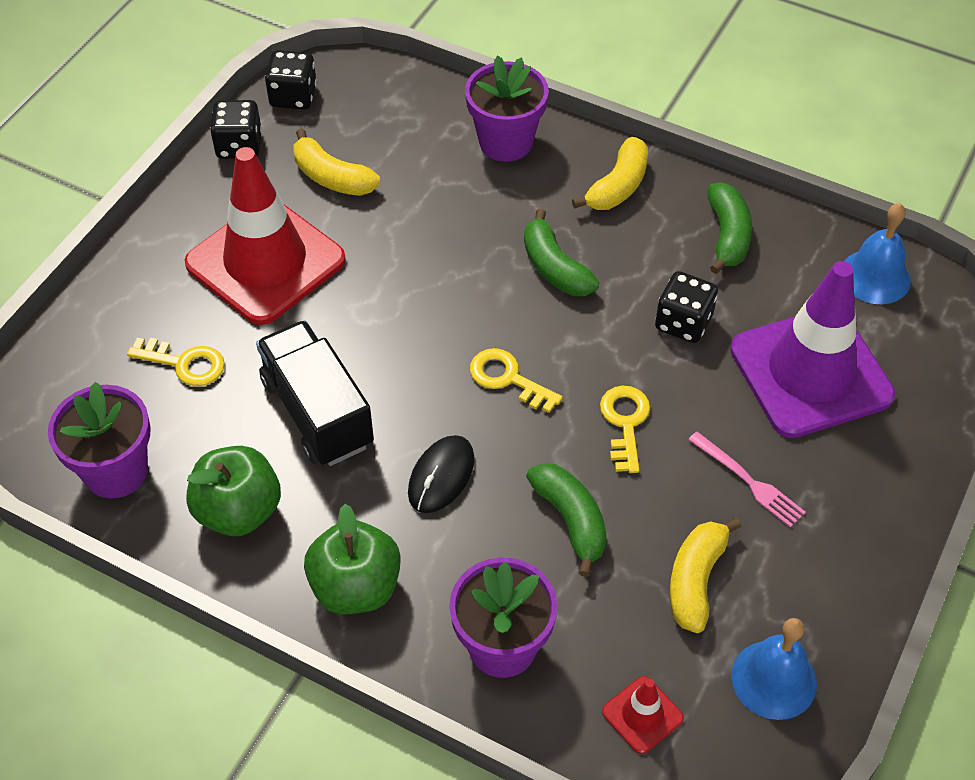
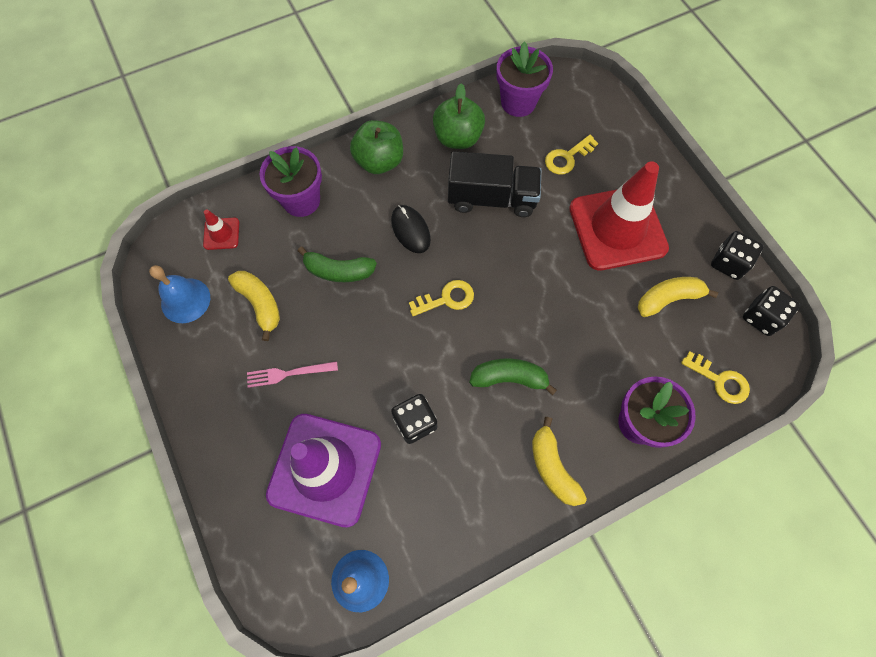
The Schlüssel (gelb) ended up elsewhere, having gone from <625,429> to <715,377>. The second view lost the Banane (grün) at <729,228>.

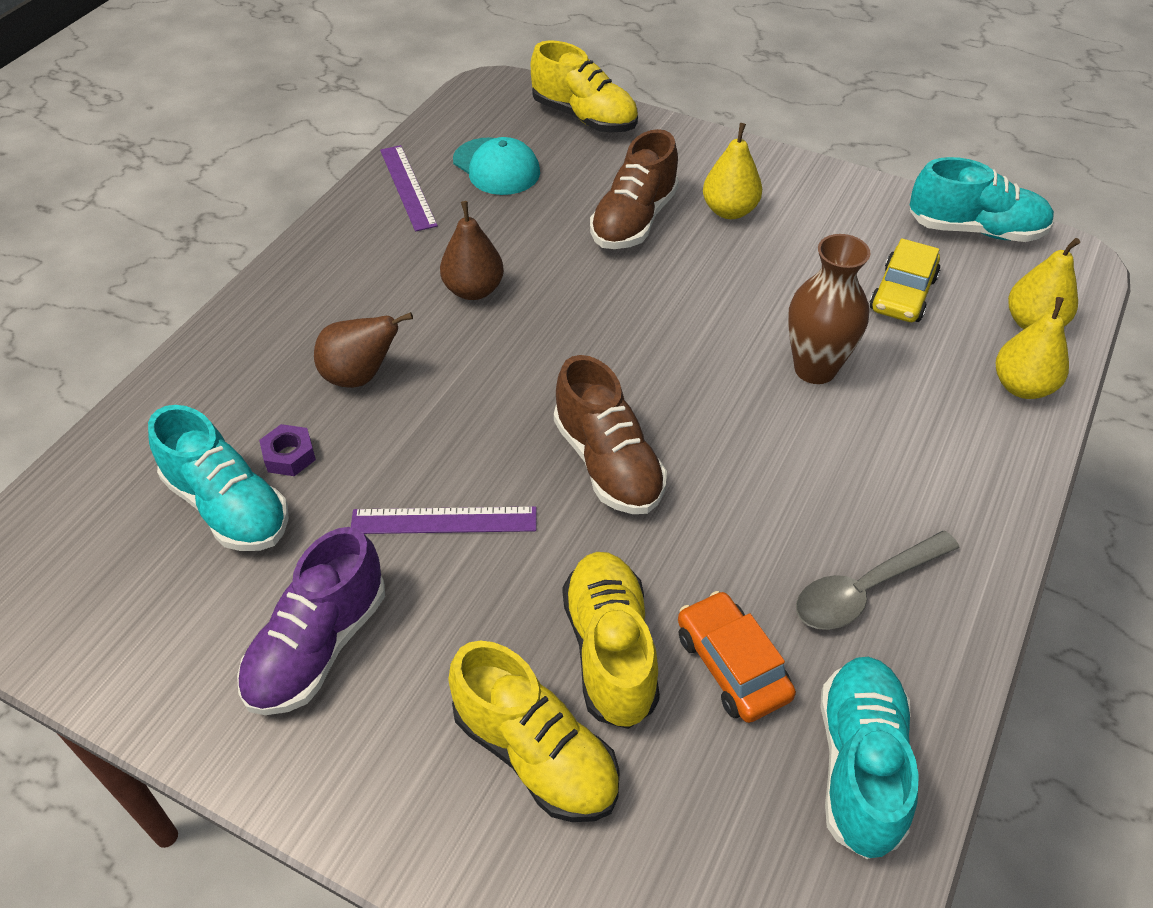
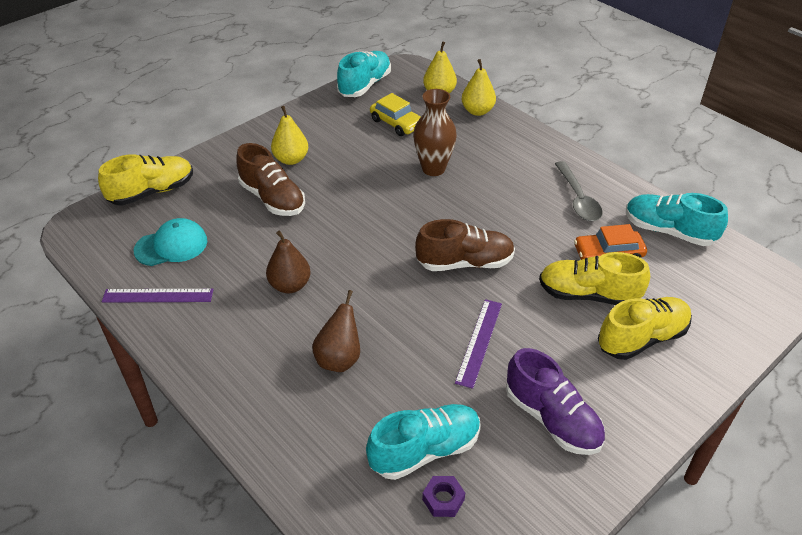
The Sechskantmutter (lila) ended up elsewhere, having gone from <287,450> to <443,496>.

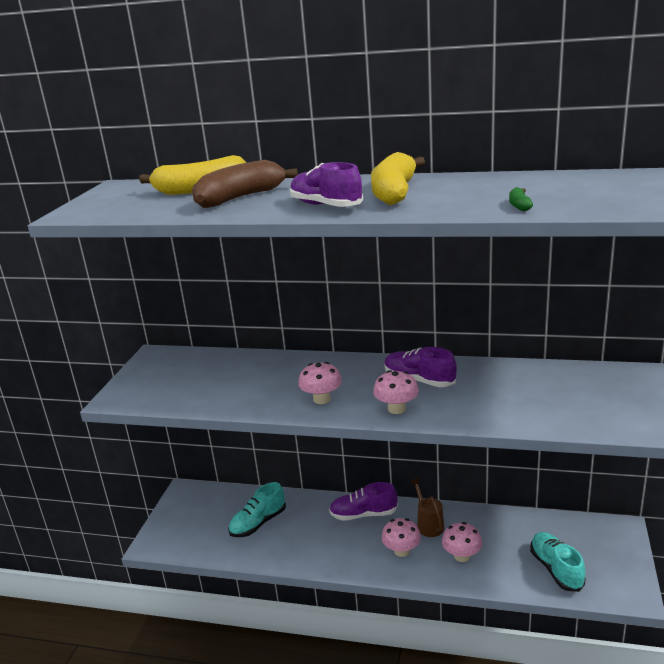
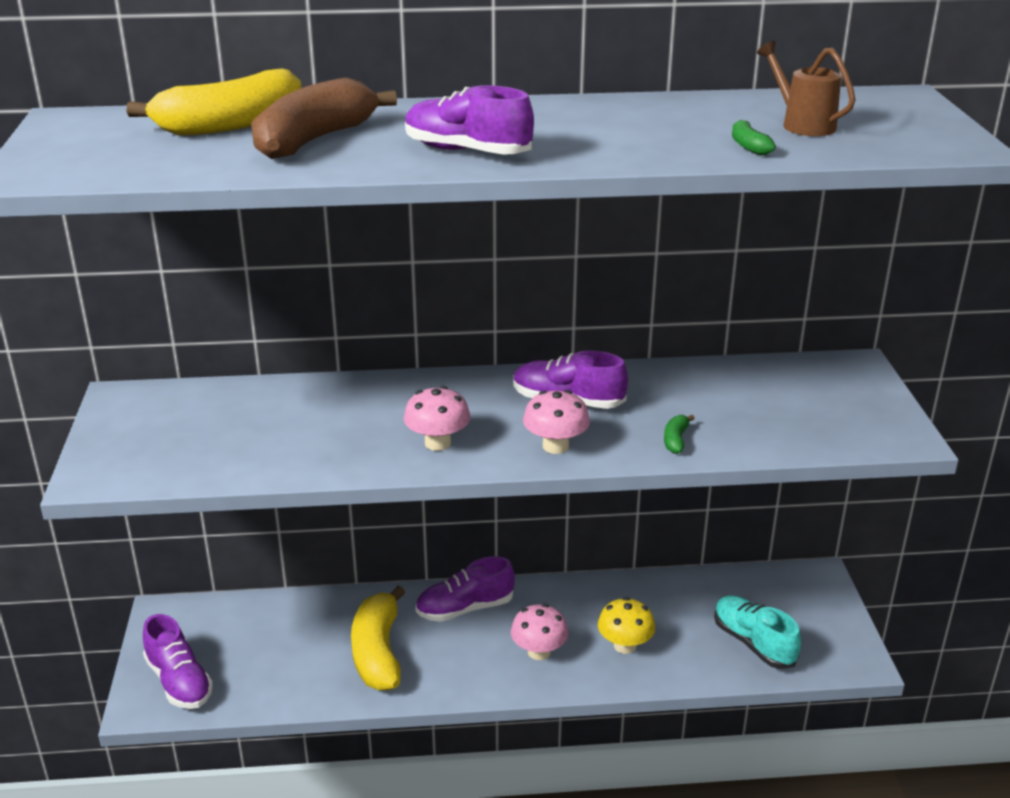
The second view lost the Schuh (türkis) at <257,509>. The Banane (gelb) ended up elsewhere, having gone from <398,178> to <378,638>. The Gießkanne (braun) ended up elsewhere, having gone from <427,507> to <806,88>. What was the Pilz (rosa) at <462,542> turned into the Pilz (gelb) at <626,625>. The second view gained the Schuh (lila) at <178,661>. The second view gained the Banane (grün) at <679,434>.

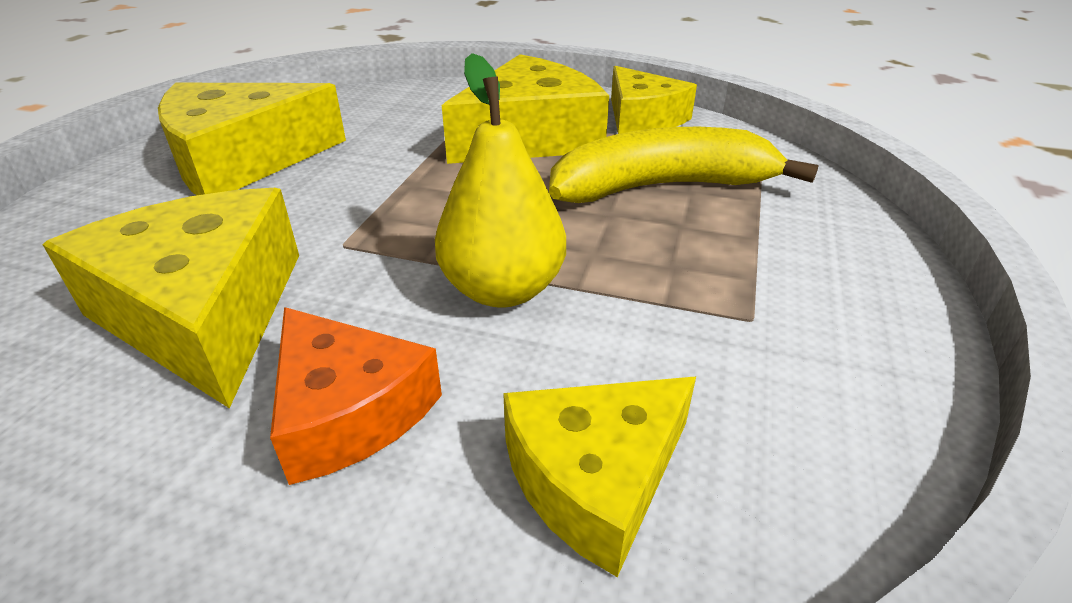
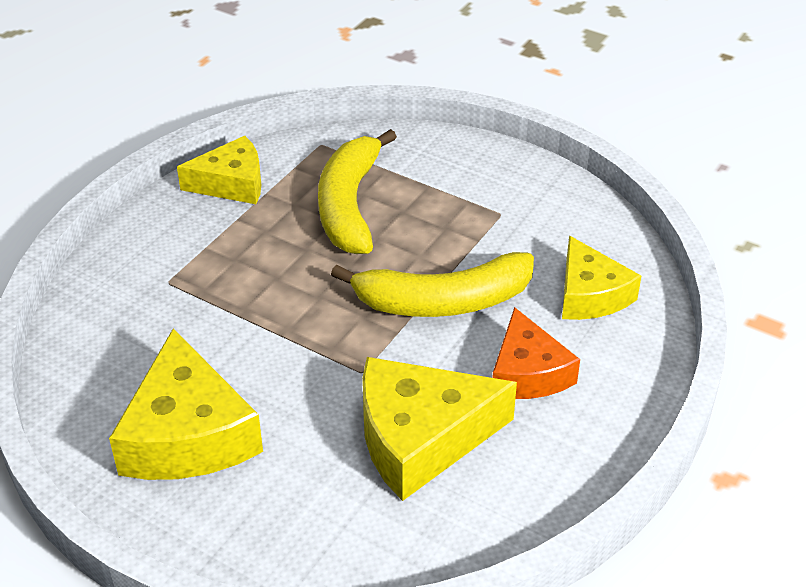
The Käse (orange) at <356,396> ended up facing another way, 105 degrees clockwise from before. Where the Birne (gelb) stood at <500,180>, the Banane (gelb) came to stand at <432,284>. The second view lost the Käse (gelb) at <525,109>.

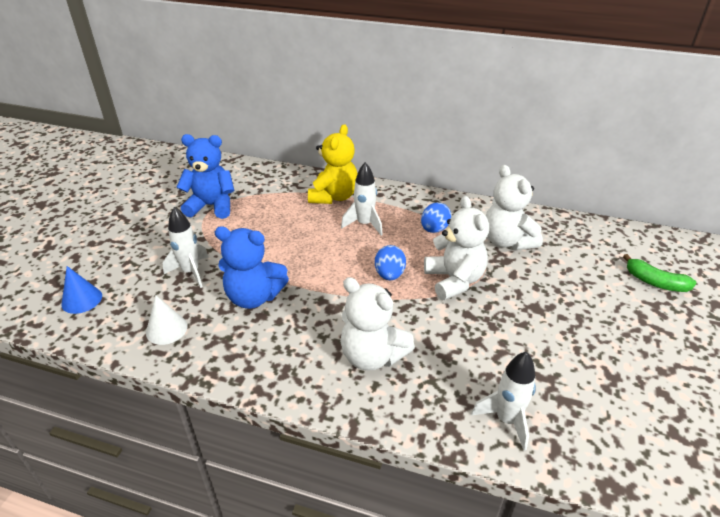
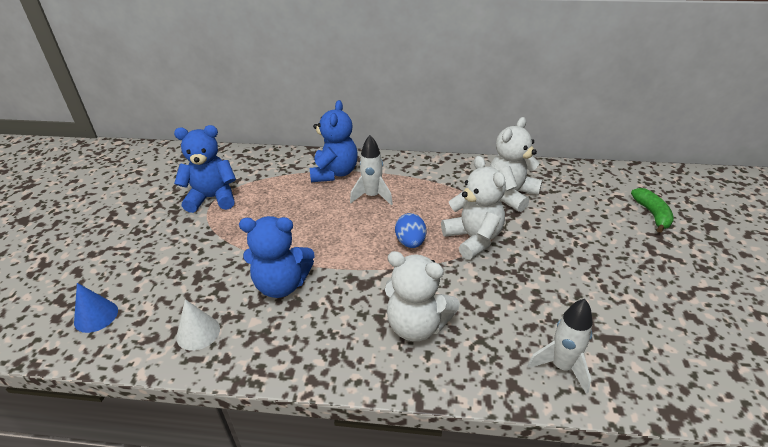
The second view lost the Rakete (weiß) at <185,247>. What was the Teddybär (gelb) at <332,164> turned into the Teddybär (blau) at <334,141>. The second view lost the Ei (blau) at <436,217>. The Teddybär (weiß) at <514,207> ended up facing another way, 75 degrees clockwise from before. The Banane (grün) at <659,273> ended up facing another way, 120 degrees counterclockwise from before.

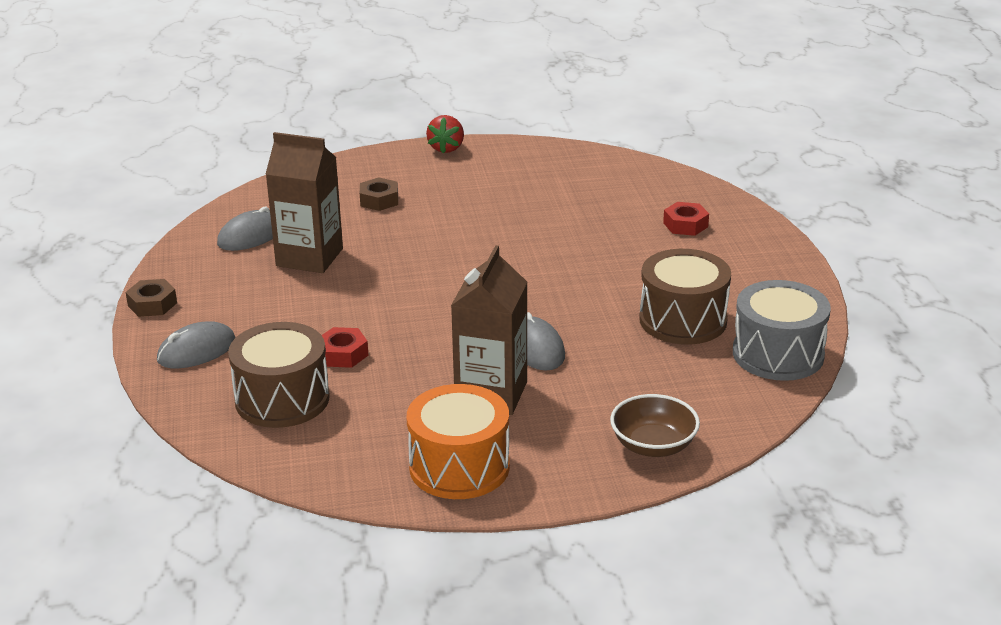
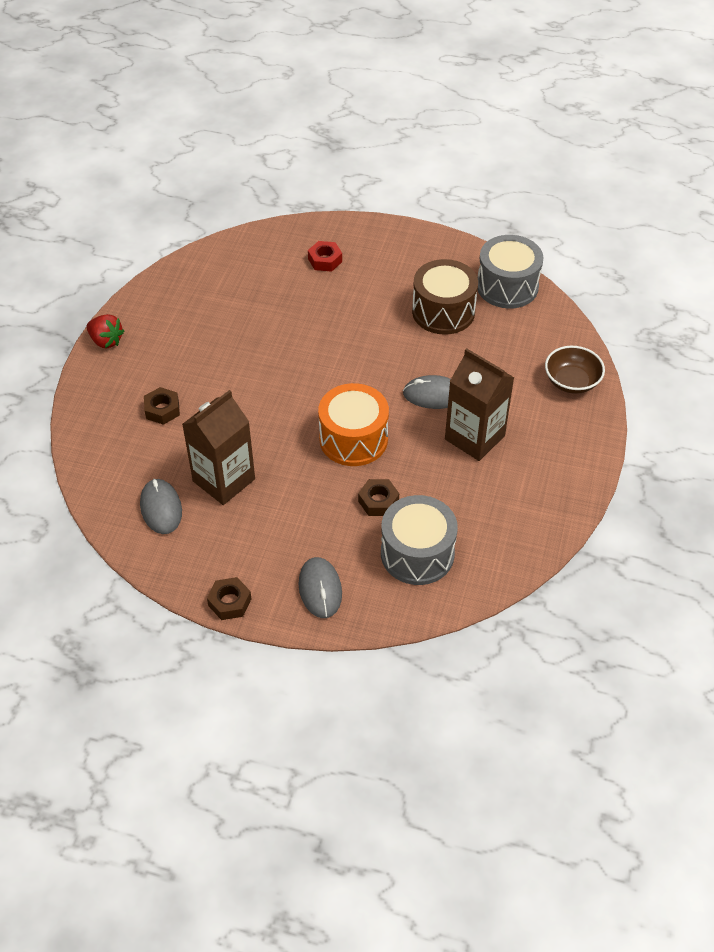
What was the Trommel (braun) at <279,375> turned into the Trommel (grau) at <419,540>. What was the Sechskantmutter (rot) at <345,347> turned into the Sechskantmutter (braun) at <378,497>. The Trommel (orange) ended up elsewhere, having gone from <458,441> to <353,424>.

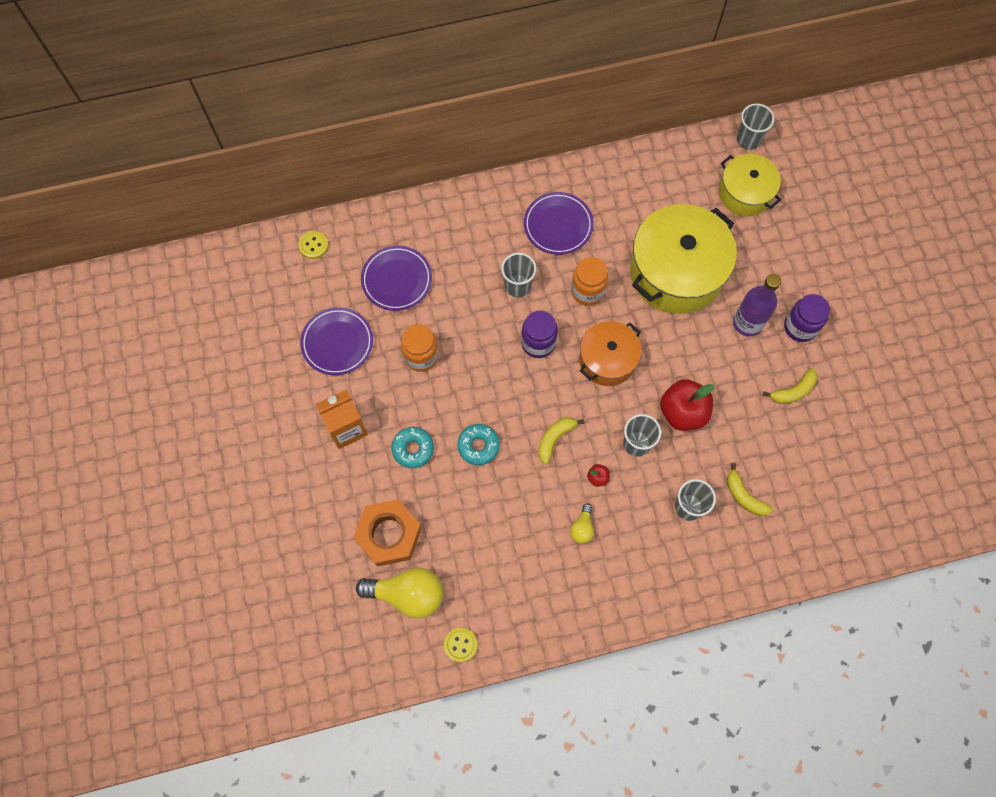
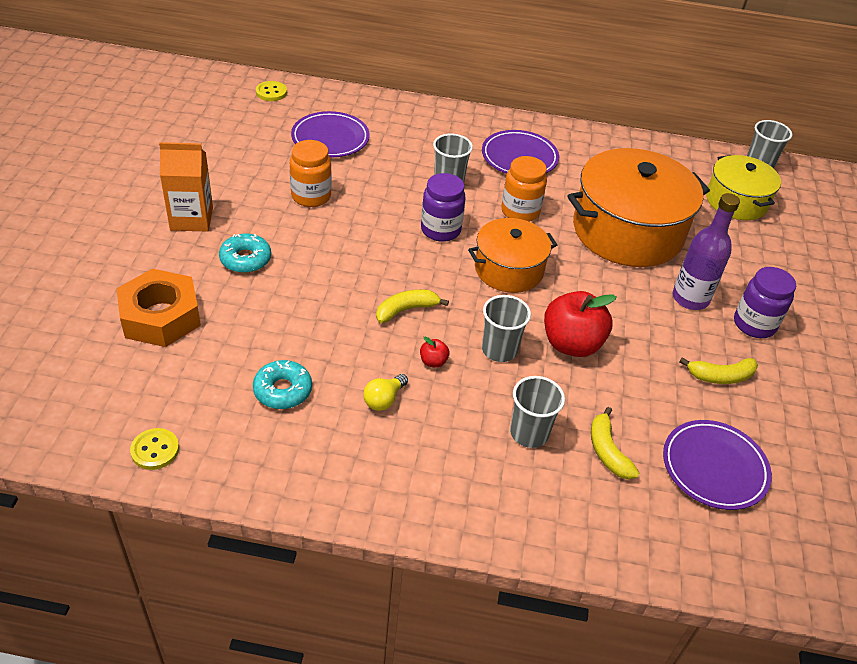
The Teller (lila) ended up elsewhere, having gone from <336,341> to <717,465>. The second view lost the Glühbirne (gelb) at <399,593>. The Donut (türkis) ended up elsewhere, having gone from <478,444> to <282,384>. What was the Kochtopf (gelb) at <683,259> turned into the Kochtopf (orange) at <638,207>.

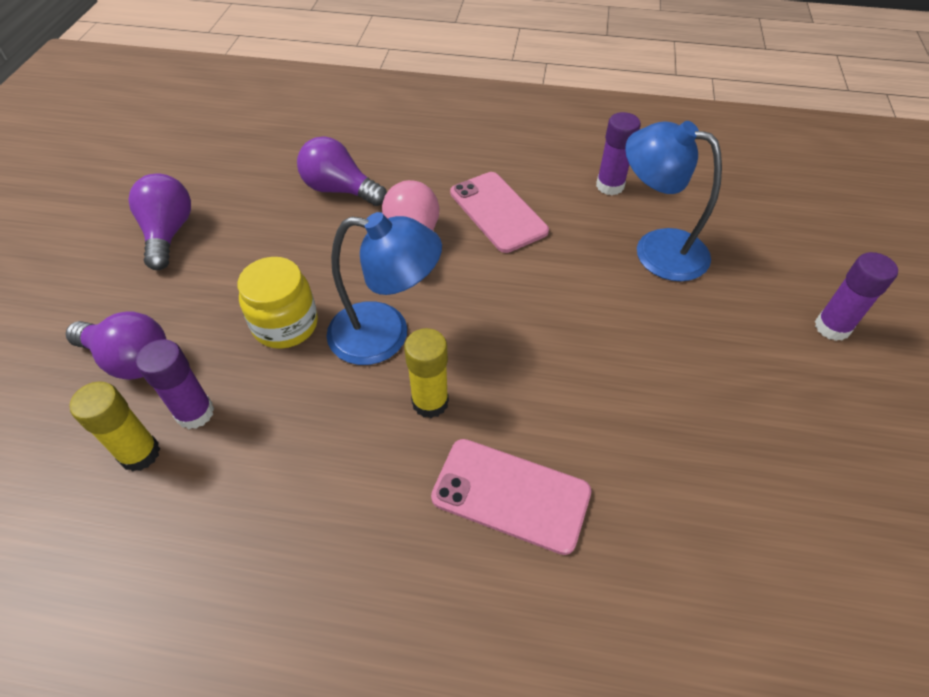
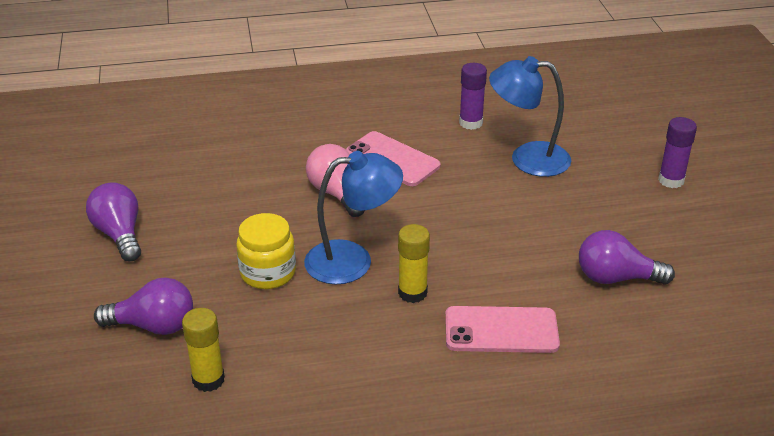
The second view lost the Klebestift (lila) at <175,384>. The Glühbirne (lila) ended up elsewhere, having gone from <342,171> to <627,257>.

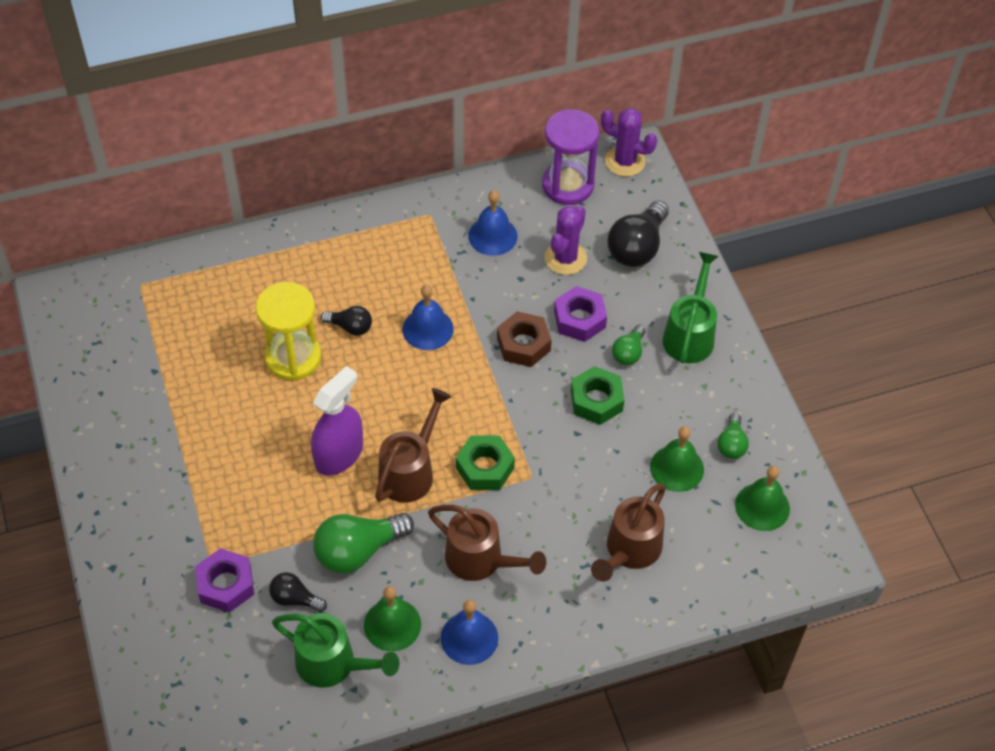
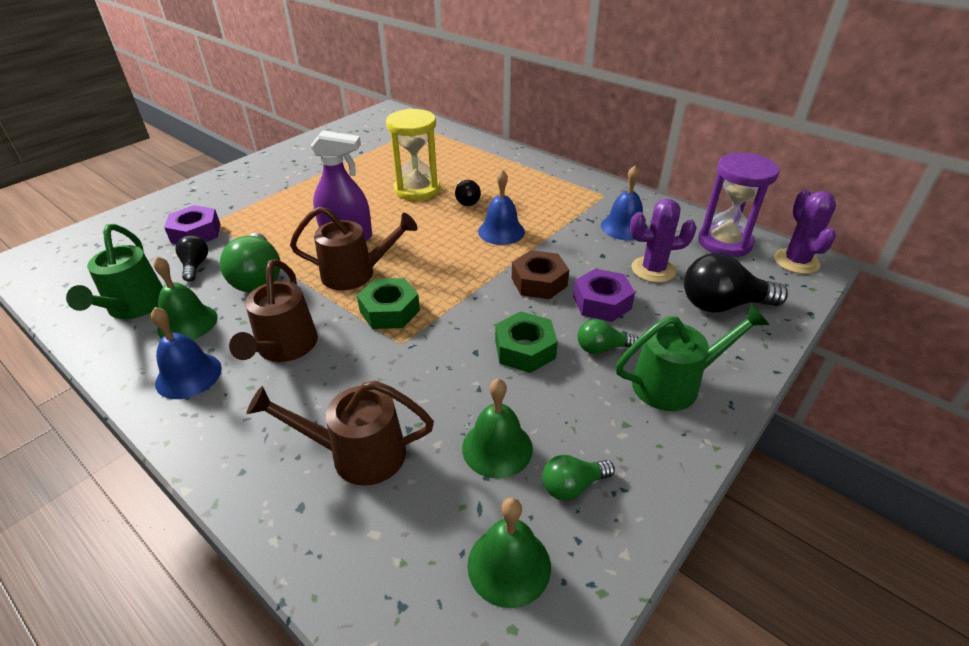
The Glühbirne (grün) at <363,543> ended up facing another way, 135 degrees counterclockwise from before.

